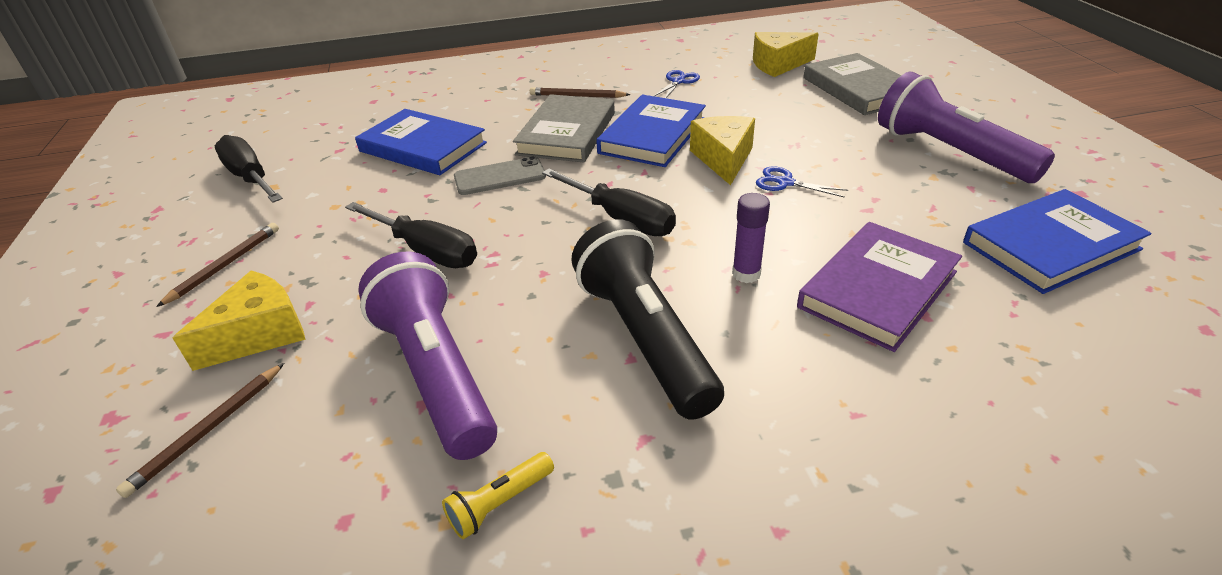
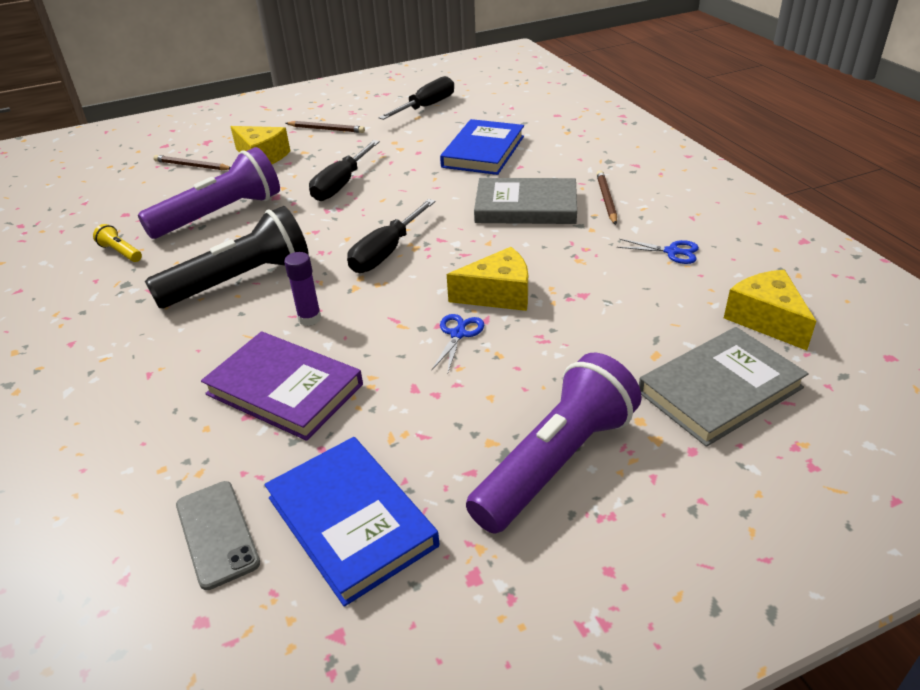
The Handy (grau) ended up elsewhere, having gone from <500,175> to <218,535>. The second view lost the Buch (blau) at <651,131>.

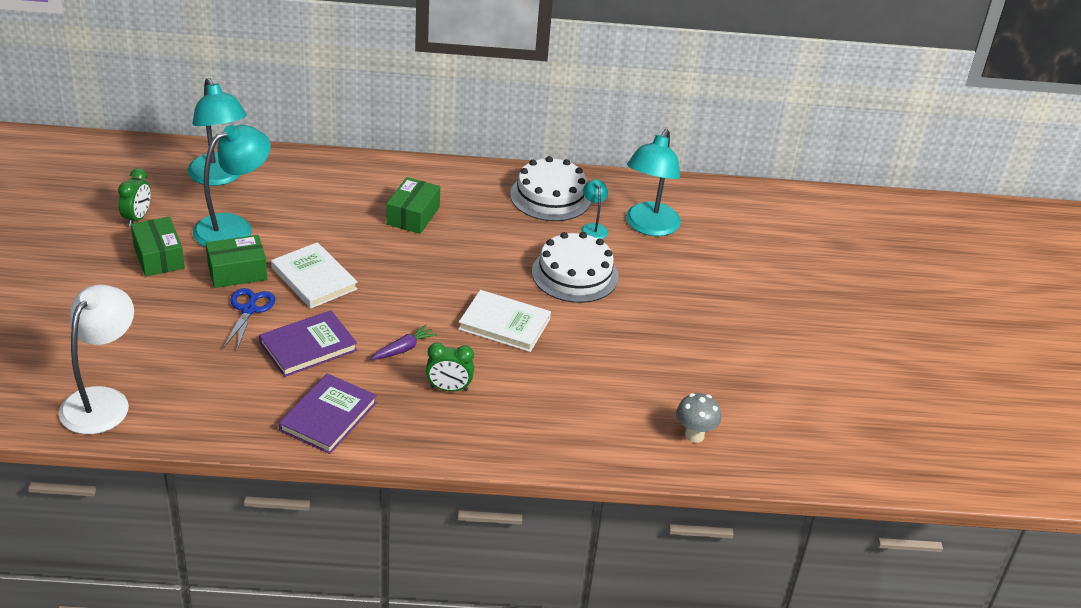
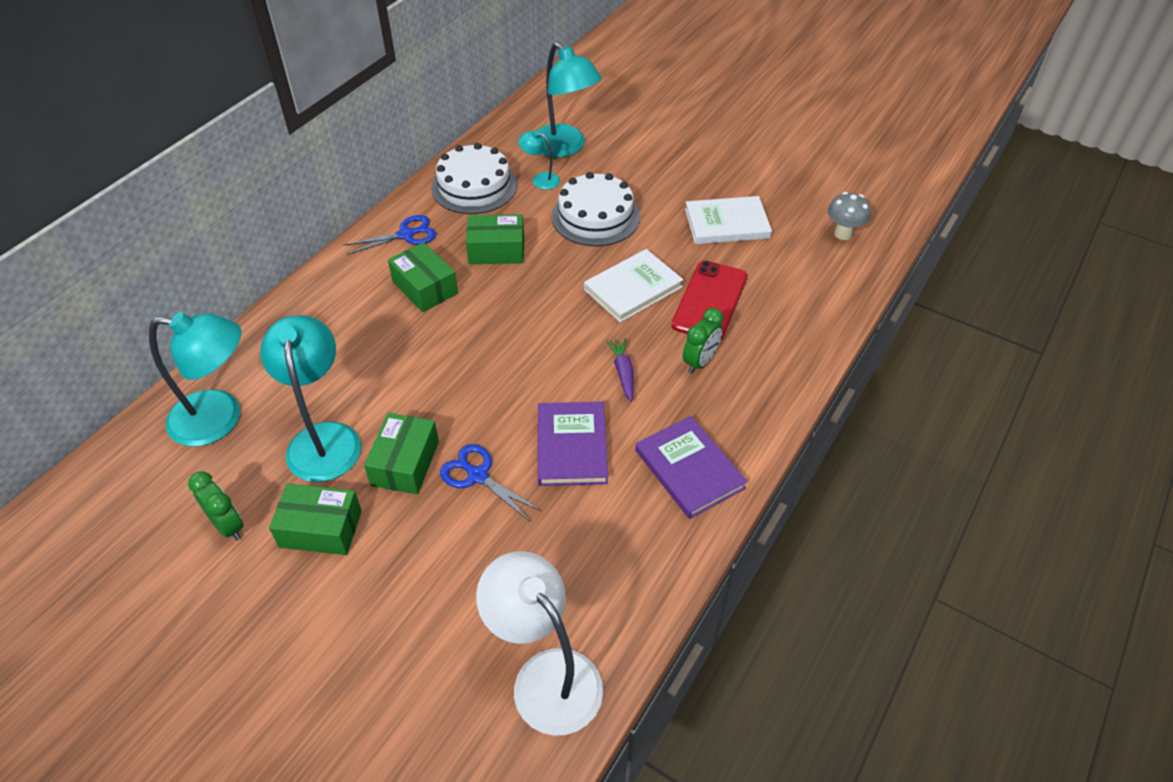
The Buch (weiß) ended up elsewhere, having gone from <314,275> to <728,220>. The second view gained the Schere (blau) at <390,235>. The second view gained the Schachtel (grün) at <495,239>. The second view gained the Handy (rot) at <709,301>.

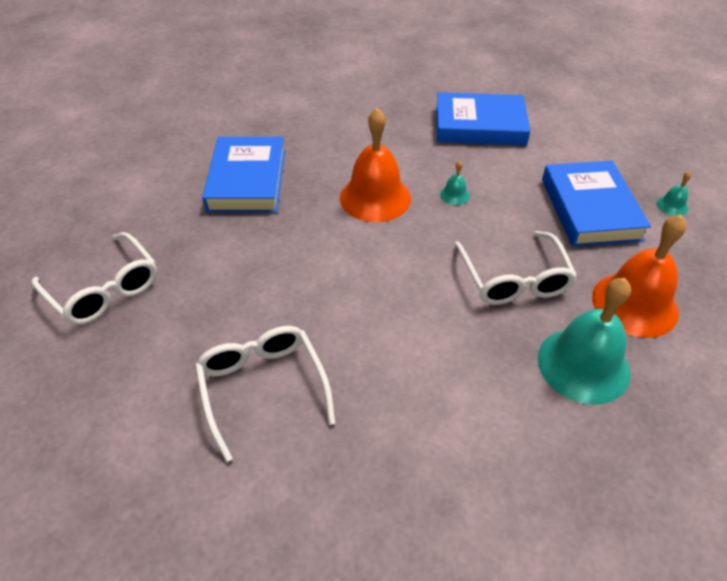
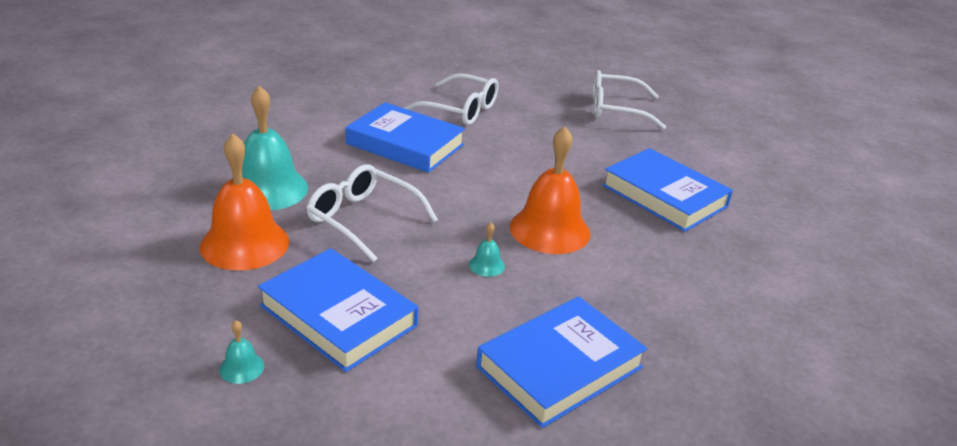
The second view gained the Buch (blau) at <405,137>.

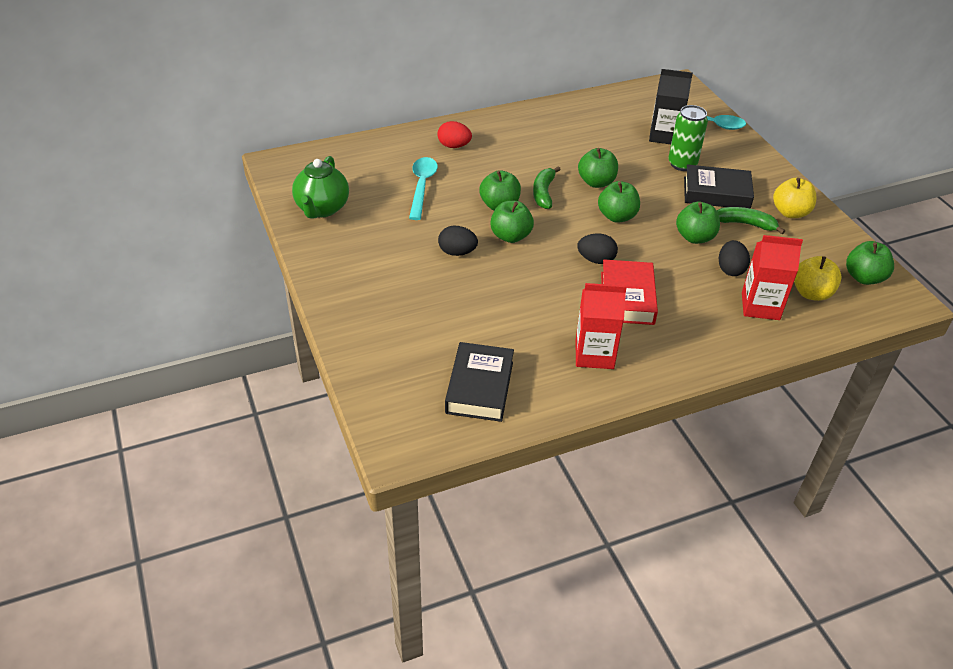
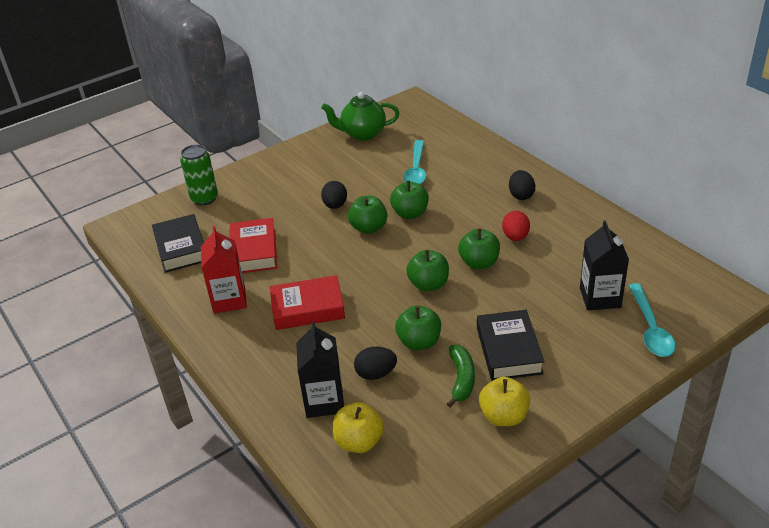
The Löffel (türkis) at <423,188> ended up facing another way, 105 degrees clockwise from before. The Ei (rot) ended up elsewhere, having gone from <454,134> to <516,226>. The Buch (schwarz) at <479,382> ended up facing another way, 75 degrees clockwise from before. The second view lost the Banane (grün) at <547,187>. The Ei (schwarz) ended up elsewhere, having gone from <597,248> to <522,185>. The Dose (grün) ended up elsewhere, having gone from <688,138> to <199,175>. What was the Getränkekarton (rot) at <772,277> turned into the Getränkekarton (schwarz) at <320,370>. The second view lost the Apfel (grün) at <870,263>. The second view gained the Buch (rot) at <253,245>.

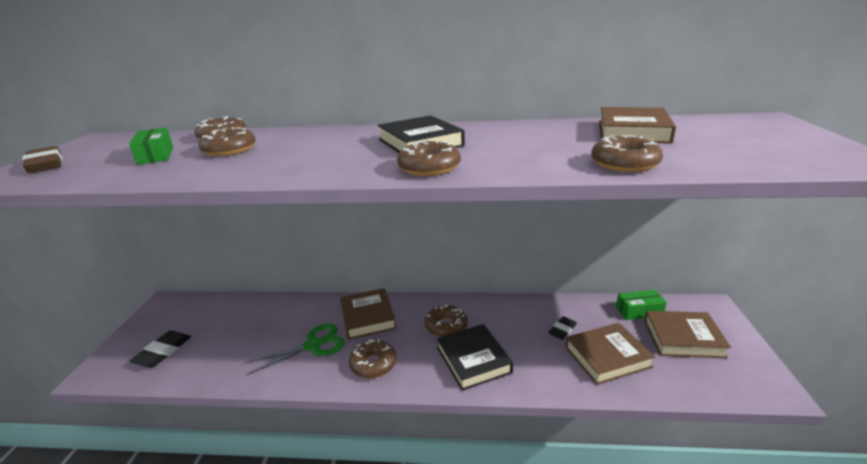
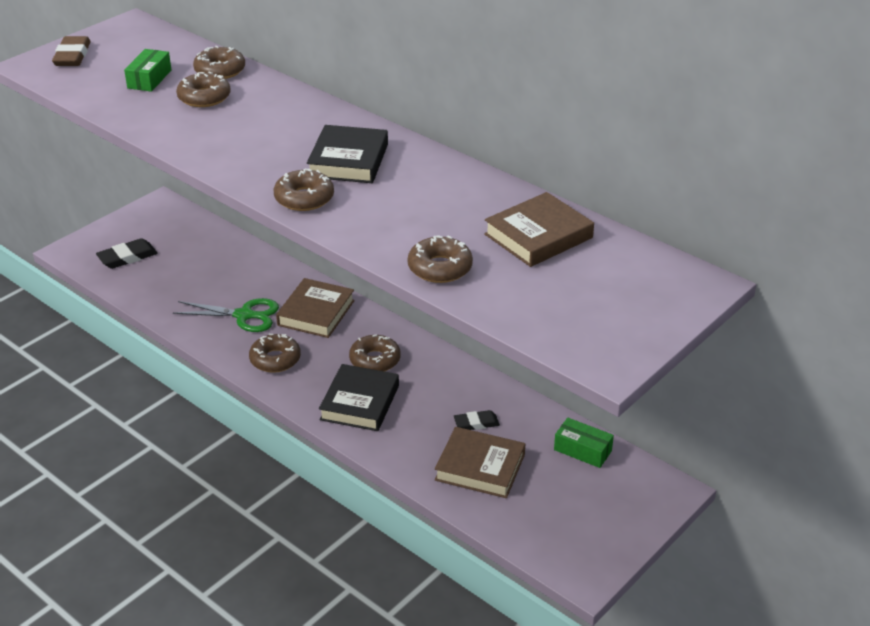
The second view lost the Buch (braun) at <687,334>.

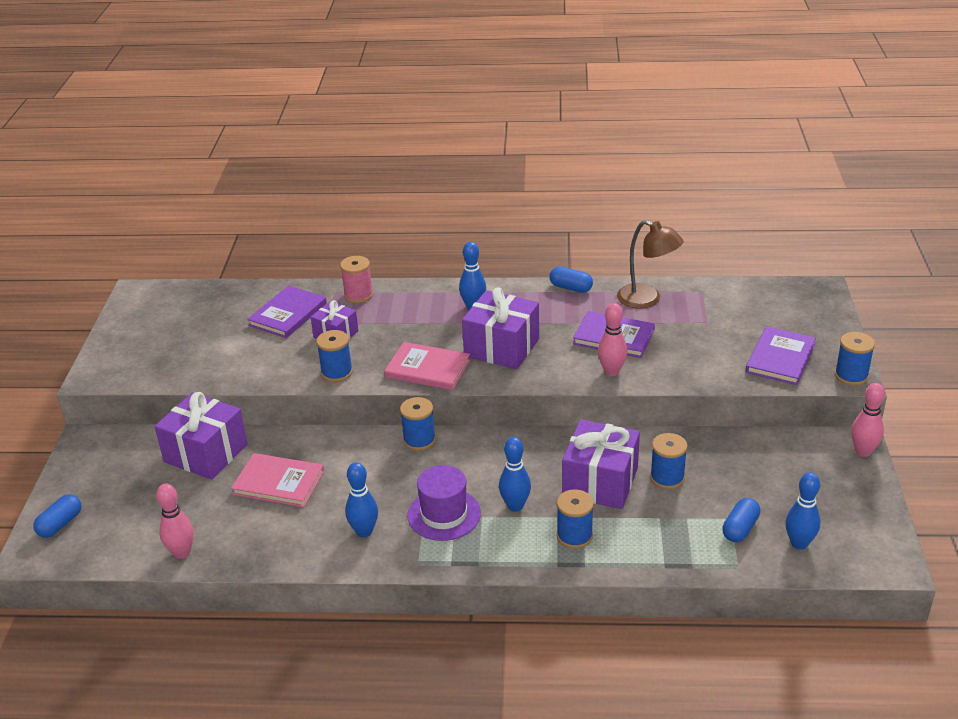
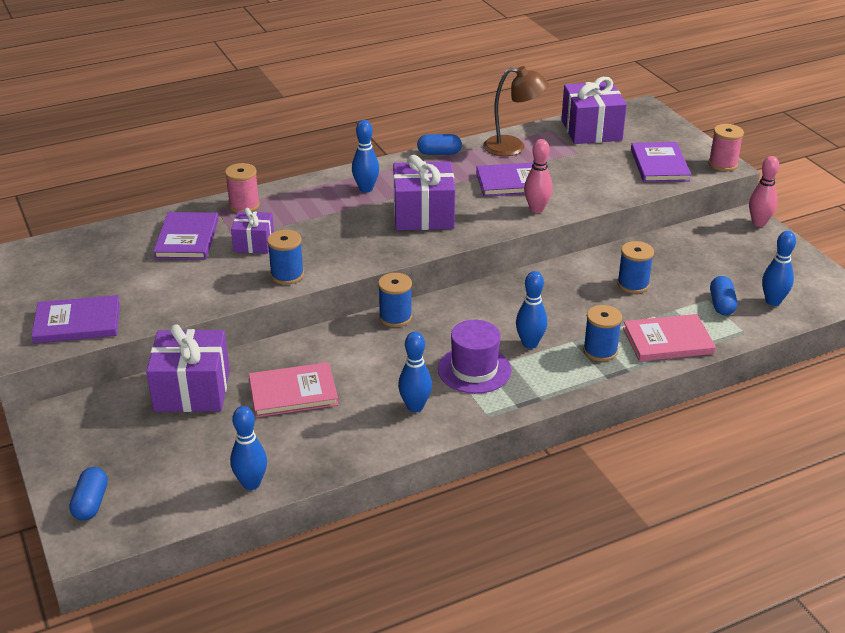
What was the Bowlingkegel (rosa) at <175,521> turned into the Bowlingkegel (blau) at <248,448>. The Buch (rosa) ended up elsewhere, having gone from <427,366> to <669,338>. The Geschenk (lila) ended up elsewhere, having gone from <601,464> to <594,110>. What was the Garnrolle (blau) at <855,359> turned into the Garnrolle (rosa) at <726,147>. The second view gained the Buch (lila) at <75,319>.

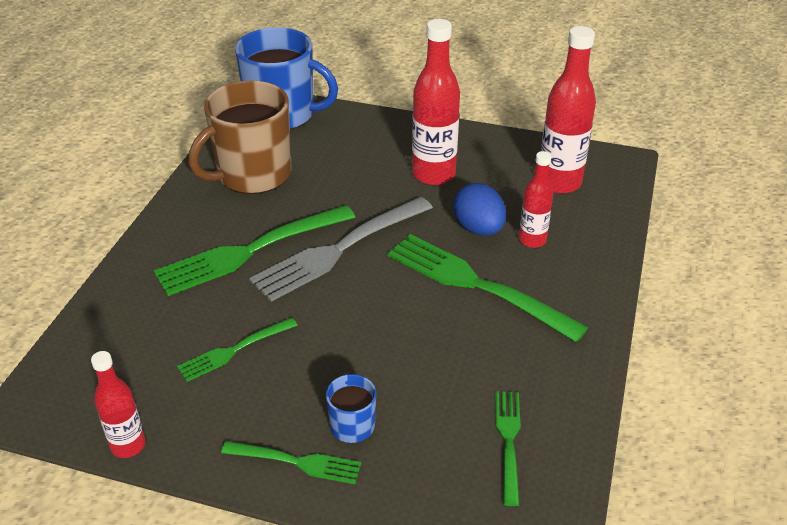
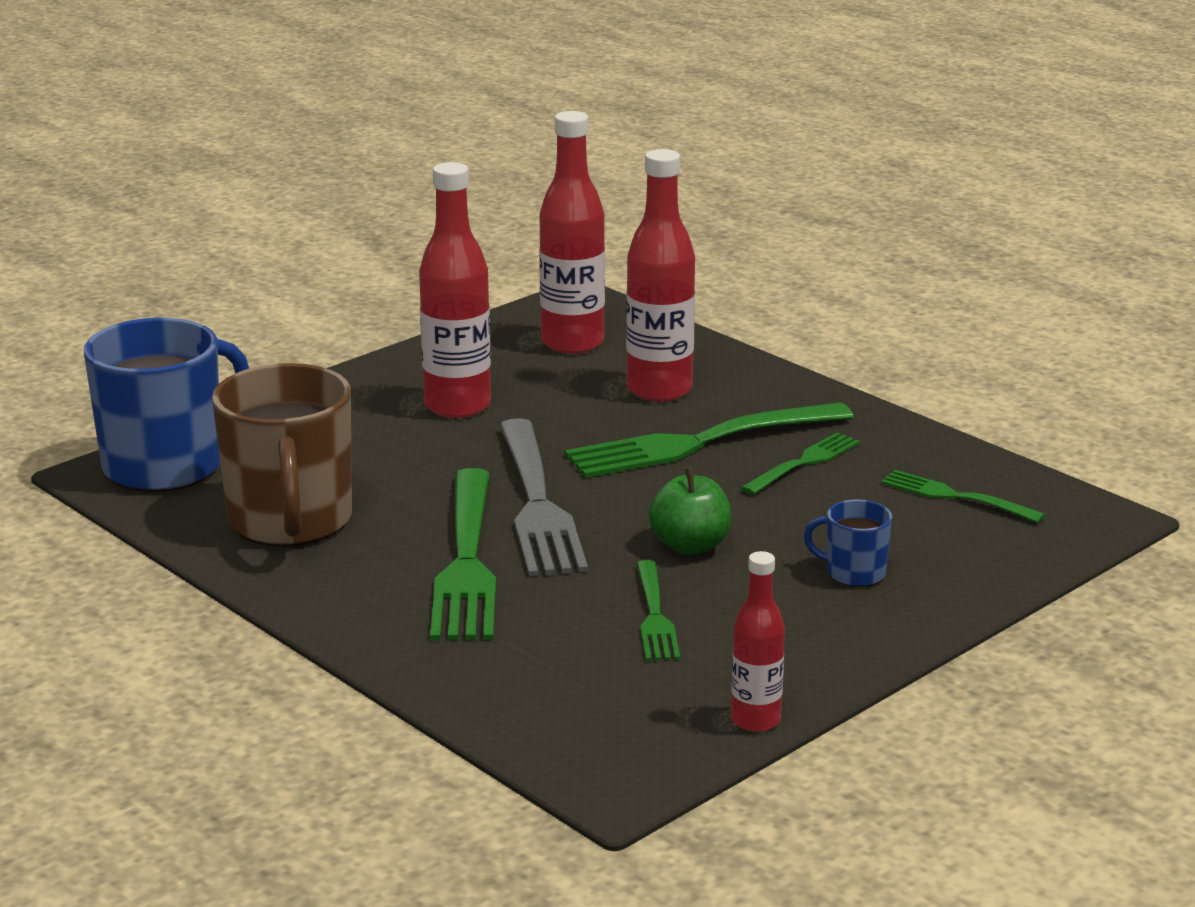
The Gabel (grün) ended up elsewhere, having gone from <291,462> to <800,463>. The second view lost the Ei (blau) at <480,209>. The size of the Flasche (rot) at <536,199> changed by a factor of 1.72. The second view gained the Apfel (grün) at <690,511>.

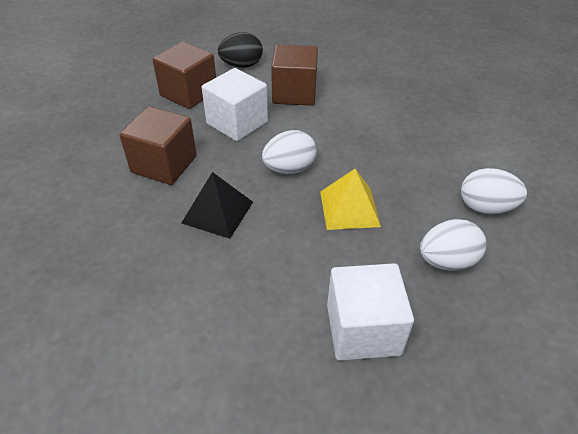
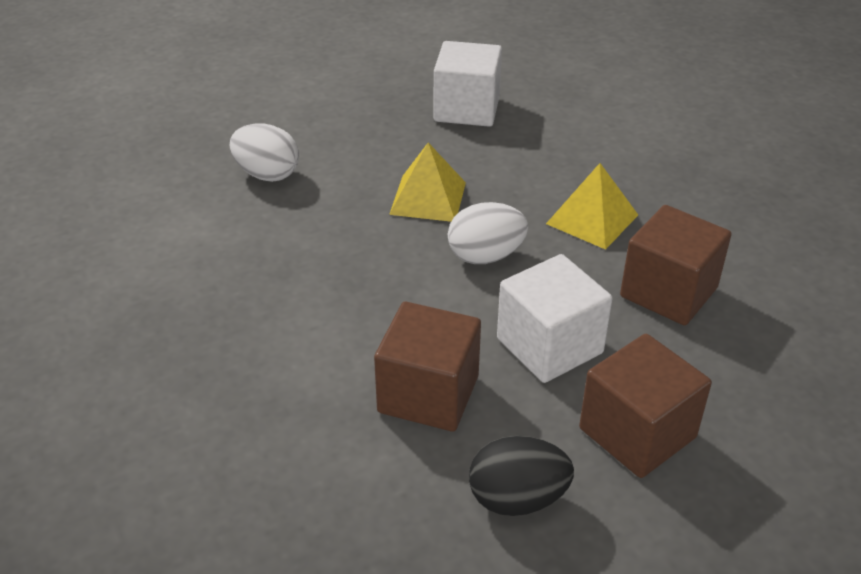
What was the Pyramide (schwarz) at <217,205> turned into the Pyramide (gelb) at <592,206>. The second view lost the Ei (weiß) at <453,245>.

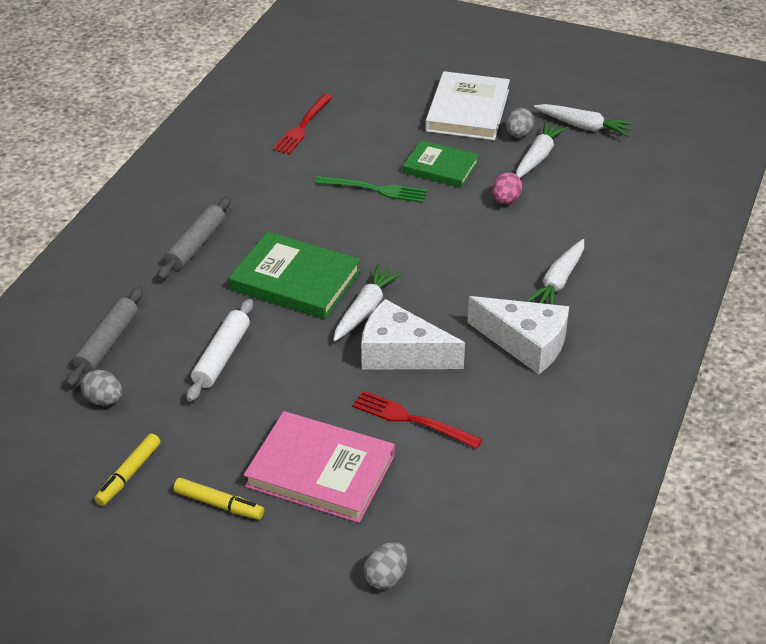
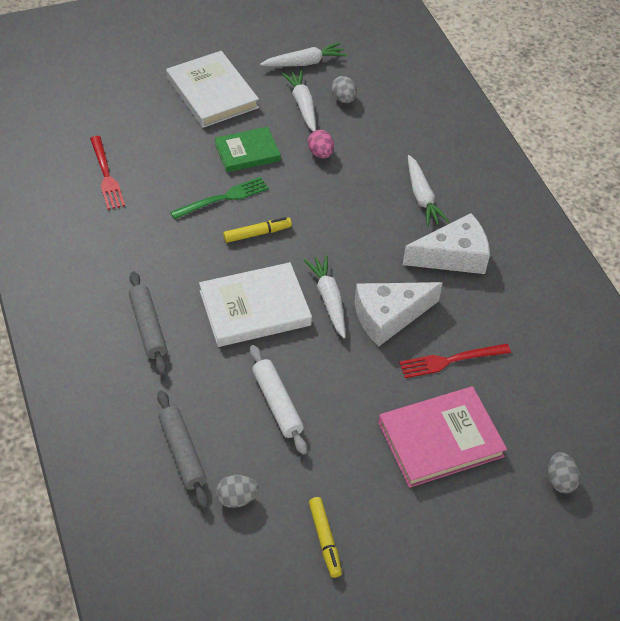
The Filzstift (gelb) ended up elsewhere, having gone from <218,499> to <257,230>. What was the Buch (grün) at <295,275> turned into the Buch (weiß) at <255,304>. The Ei (grau) ended up elsewhere, having gone from <520,122> to <344,89>.

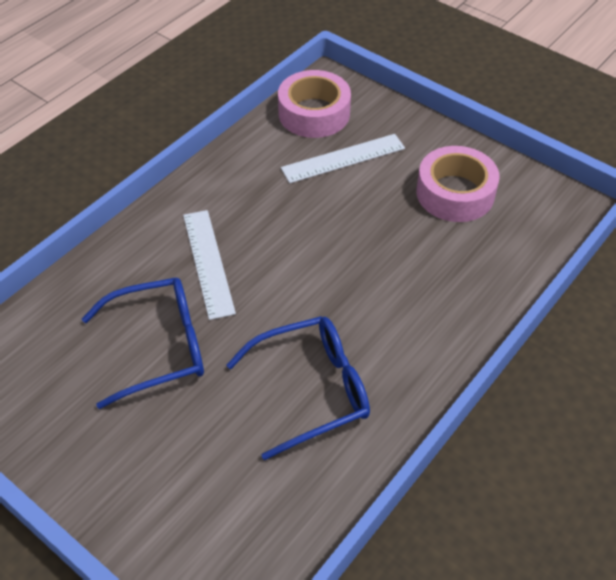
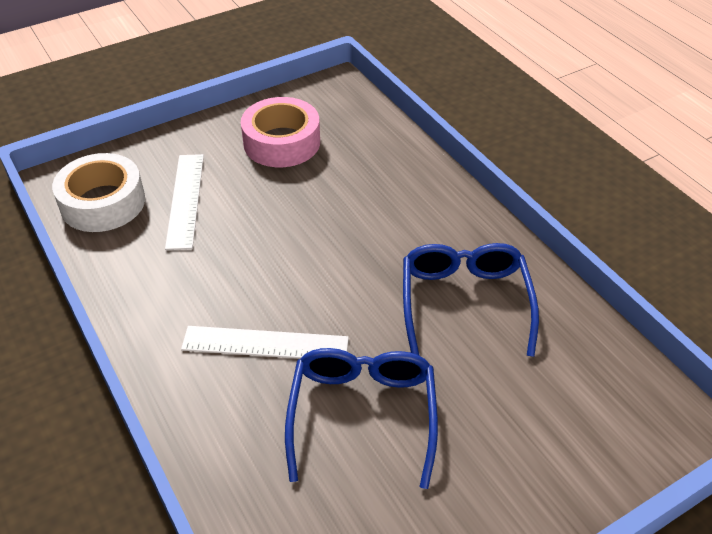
What was the Klebeband (rosa) at <314,104> turned into the Klebeband (weiß) at <98,192>.

